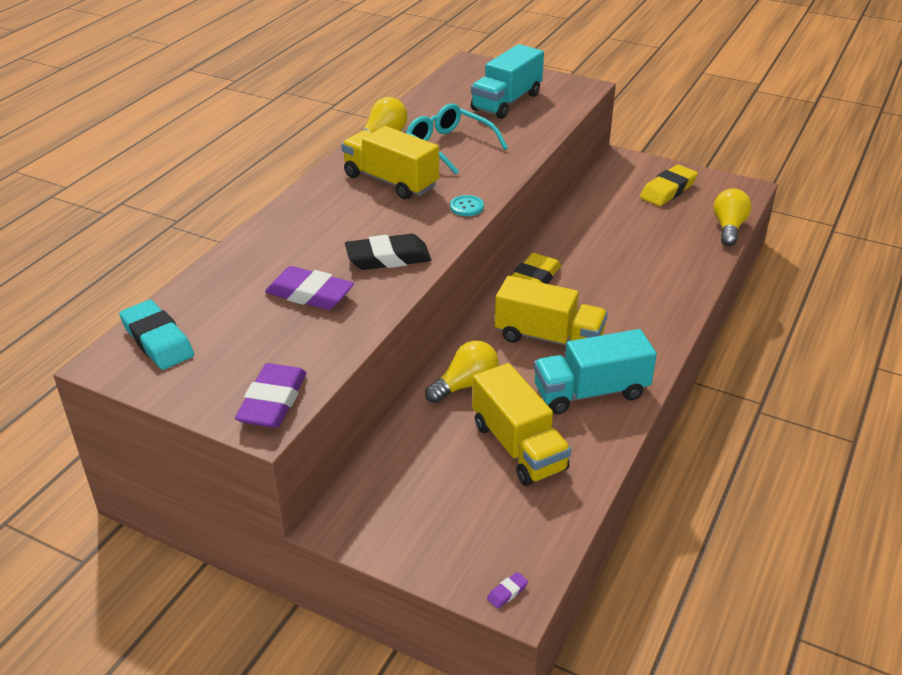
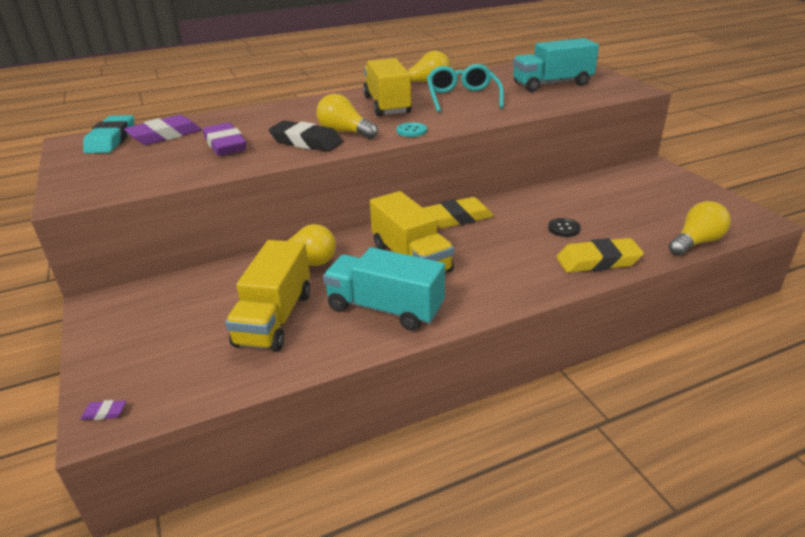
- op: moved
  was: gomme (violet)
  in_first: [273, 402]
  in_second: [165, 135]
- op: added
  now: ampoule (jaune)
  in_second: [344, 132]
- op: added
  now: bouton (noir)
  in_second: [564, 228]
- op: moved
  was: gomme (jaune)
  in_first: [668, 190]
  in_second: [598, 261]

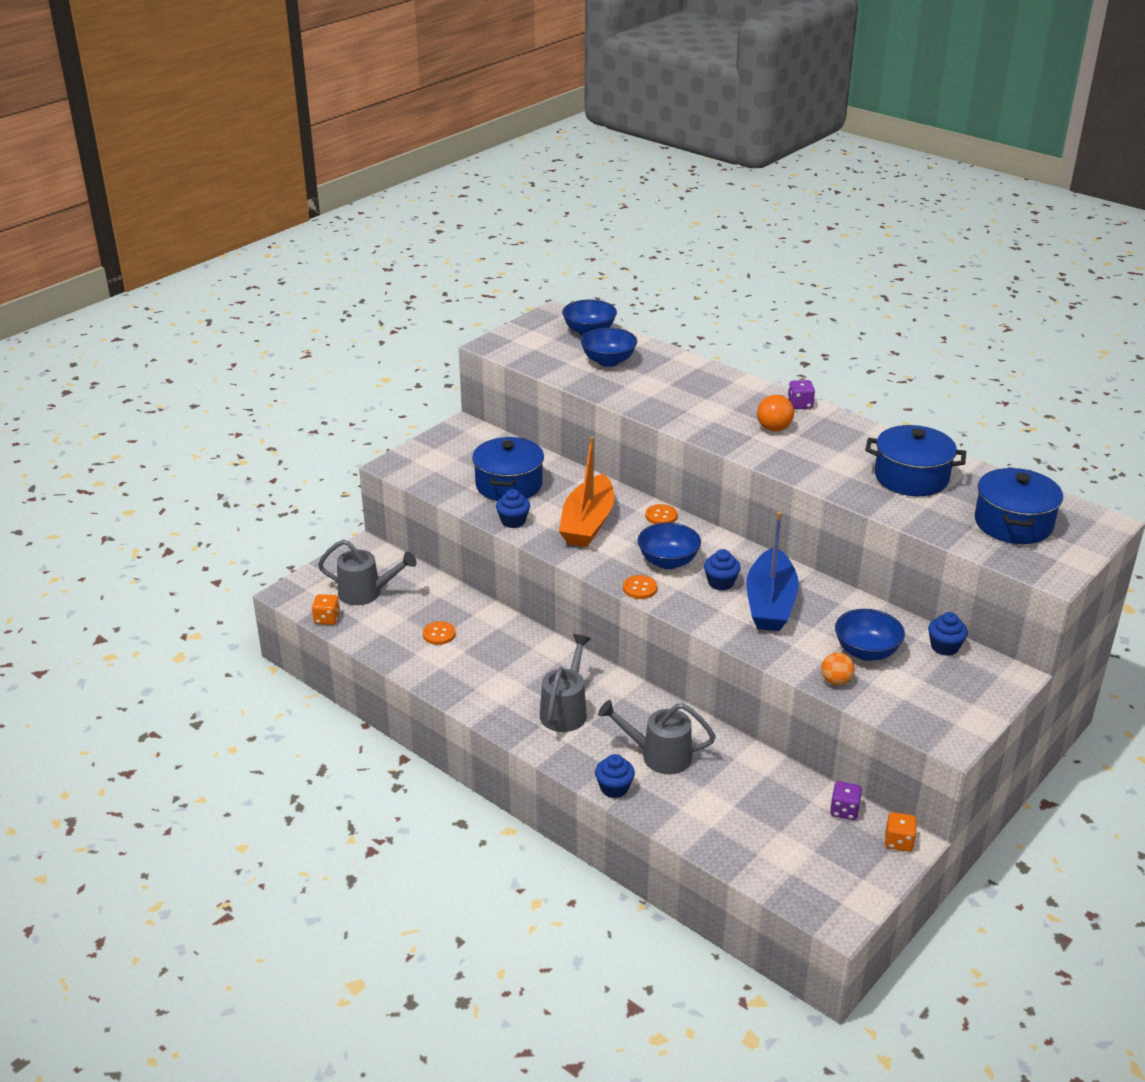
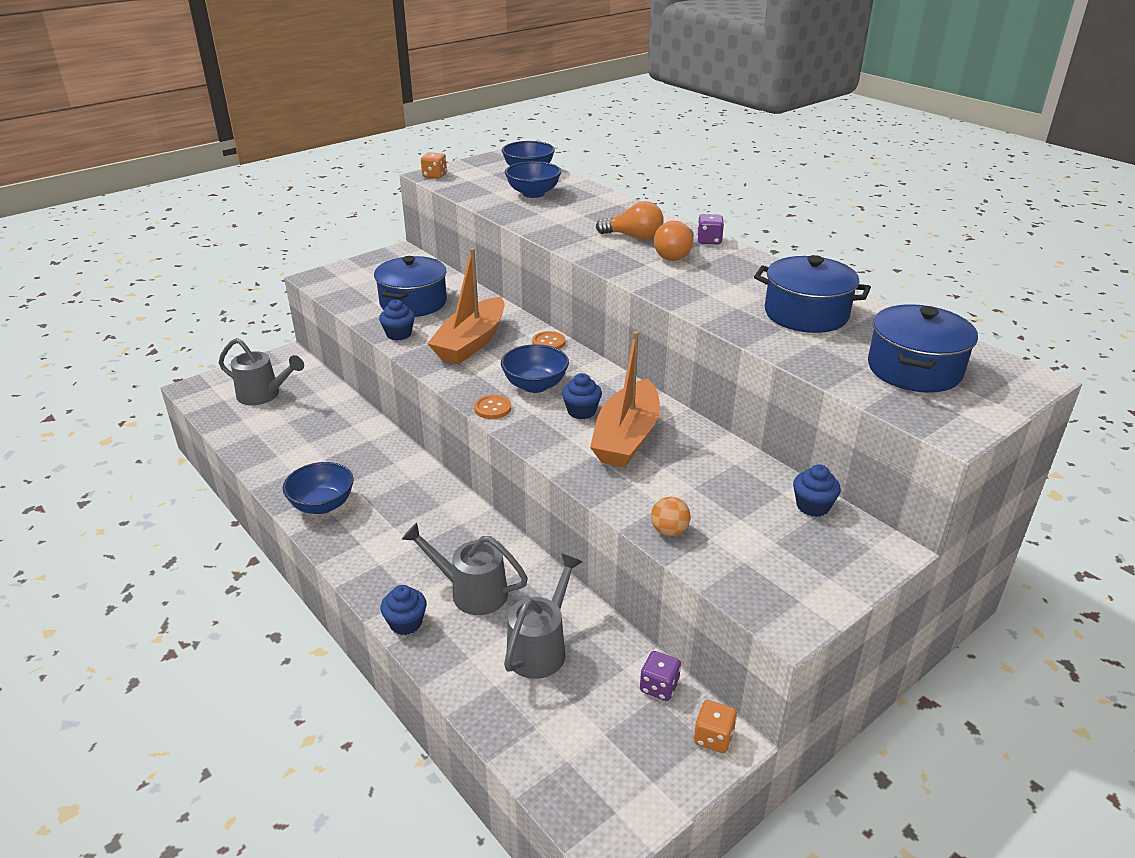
- op: moved
  was: bol (bleu)
  in_first: [866, 652]
  in_second: [322, 505]
- op: moved
  was: dé (orange)
  in_first: [327, 619]
  in_second: [434, 175]
- op: moved
  was: arrosoir (gris)
  in_first: [565, 710]
  in_second: [541, 647]
- op: recoloured
  was: bateau (bleu)
  now: bateau (orange)
  in_first: [770, 603]
  in_second: [626, 437]
- op: added
  now: ampoule (orange)
  in_second: [633, 237]
- op: removed
  was: bouton (orange)
  in_first: [439, 634]

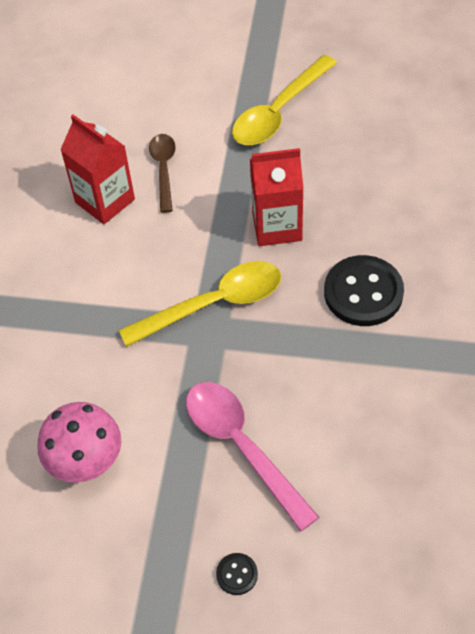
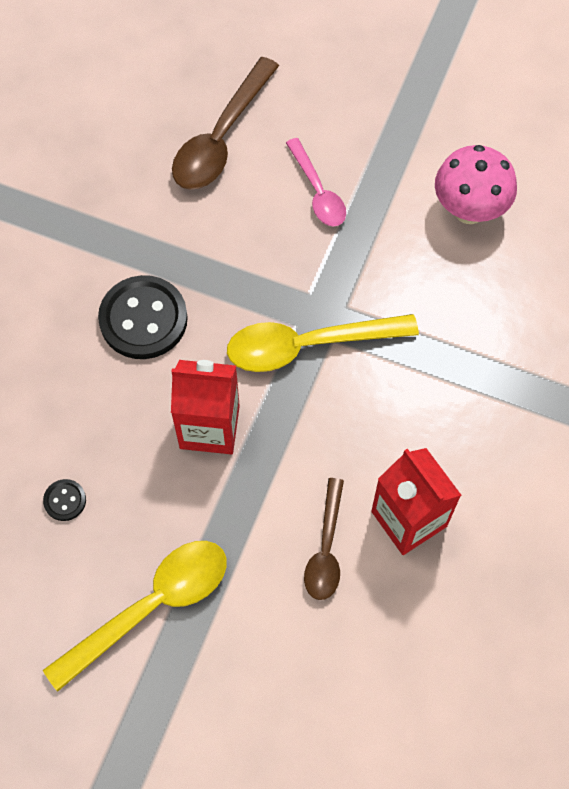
- op: moved
  was: bouton (noir)
  in_first: [237, 574]
  in_second: [65, 500]
- op: added
  now: cuillère (marron)
  in_second: [221, 138]
- op: resized
  was: cuillère (rose)
  in_first: [241, 447]
  in_second: [318, 192]
  ratio: 0.62

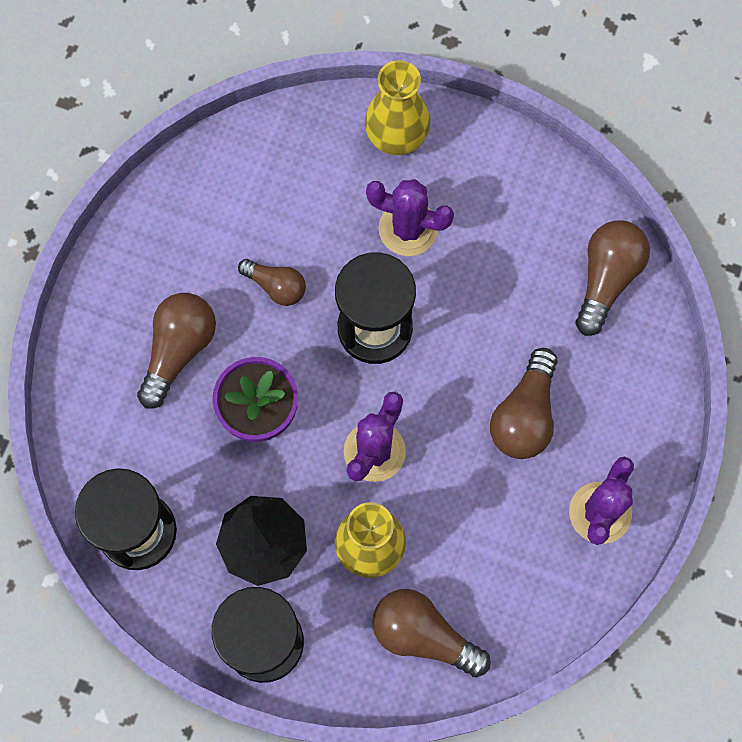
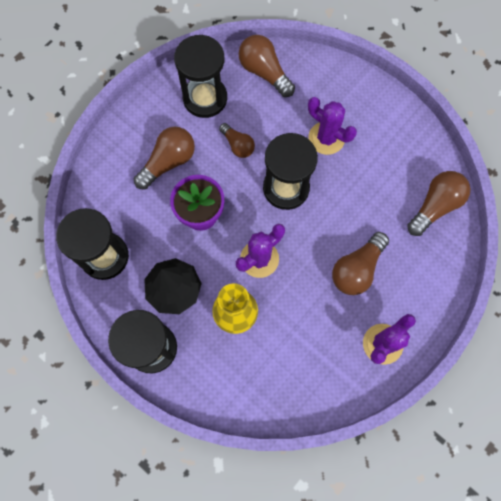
- op: added
  now: sablier (noir)
  in_second: [205, 98]
- op: moved
  was: ampoule (marron)
  in_first: [423, 635]
  in_second: [264, 72]
- op: removed
  was: vase (jaune)
  in_first: [396, 136]

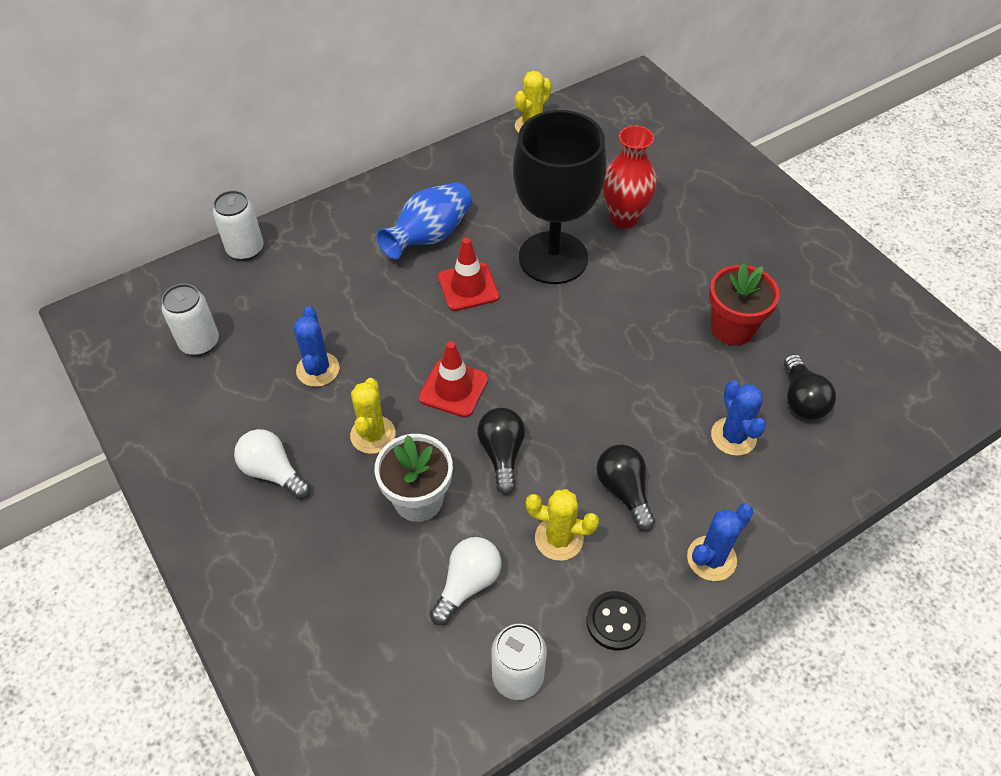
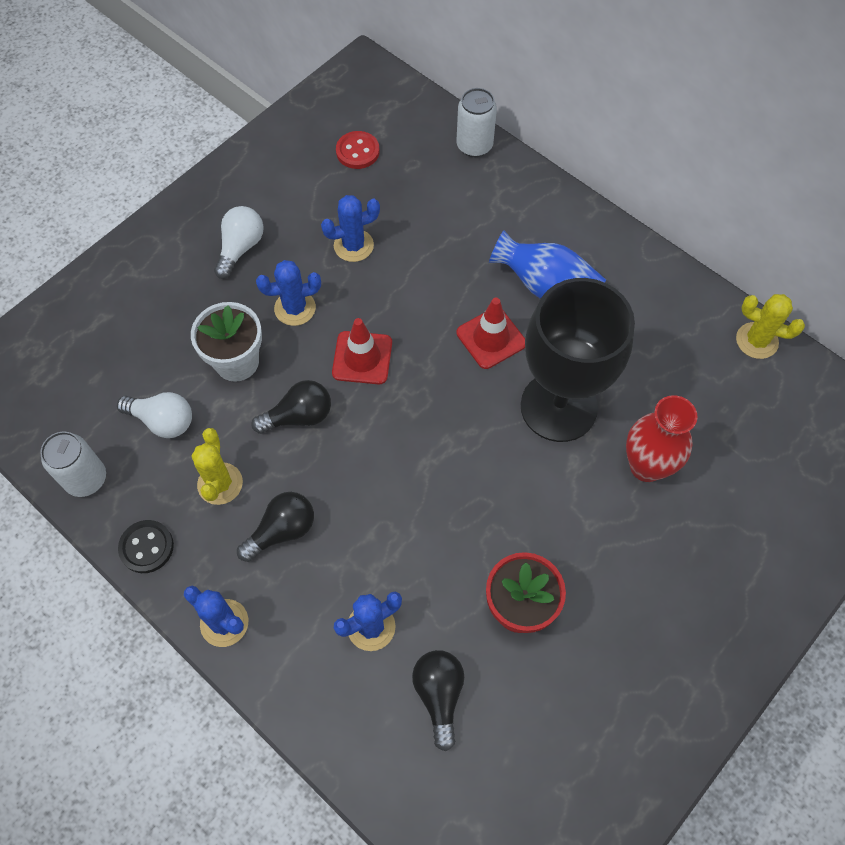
- op: recoloured
  was: cactus (jaune)
  now: cactus (bleu)
  in_first: [373, 435]
  in_second: [295, 308]
- op: replaced
  was: canette (blanc)
  now: bouton (rouge)
  in_first: [199, 343]
  in_second: [357, 151]
- op: turned
  was: ampoule (noir)
  in_first: [801, 399]
  in_second: [439, 695]
  clockwise: 105

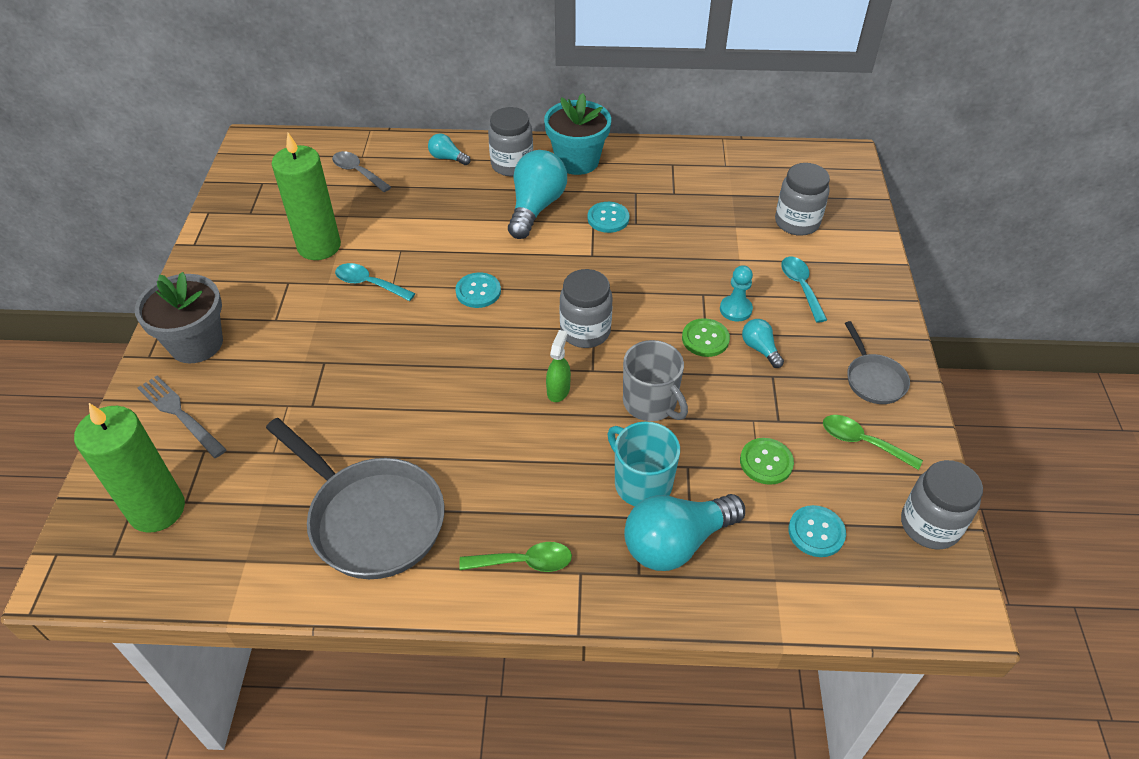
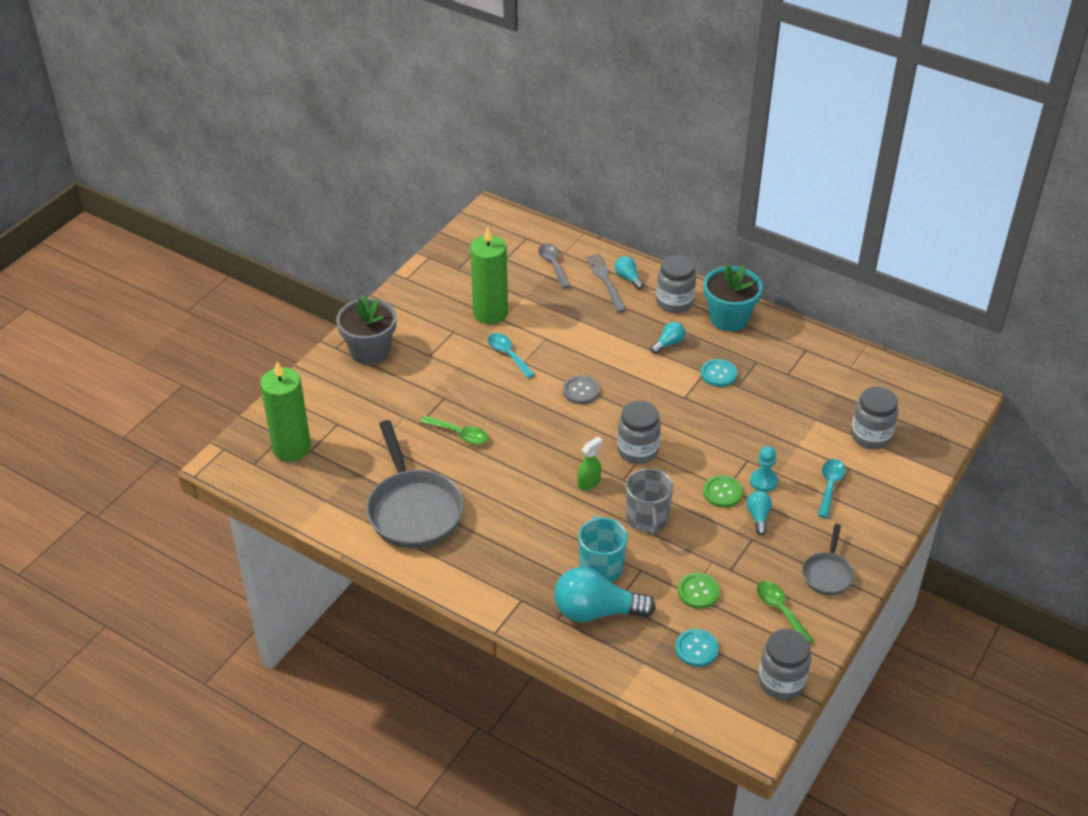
- op: moved
  was: cuillère (vert)
  in_first: [524, 562]
  in_second: [460, 434]
- op: recoloured
  was: bouton (turquoise)
  now: bouton (gris)
  in_first: [478, 291]
  in_second: [581, 391]
- op: moved
  was: fourchette (gris)
  in_first: [180, 414]
  in_second: [605, 280]
- op: resized
  was: ampoule (turquoise)
  in_first: [536, 207]
  in_second: [668, 344]
  ratio: 0.49

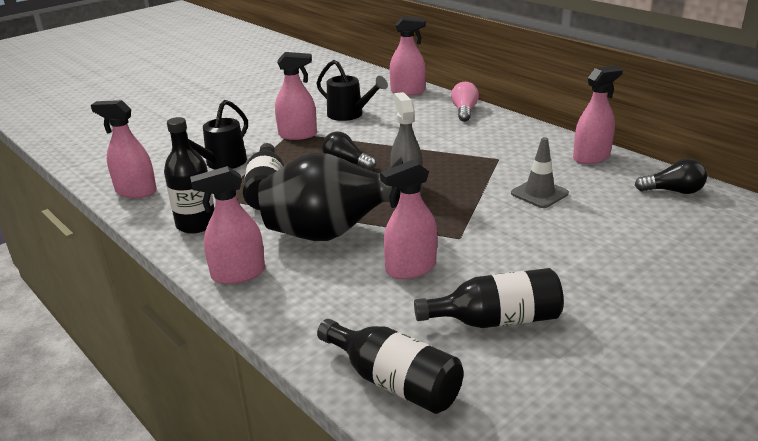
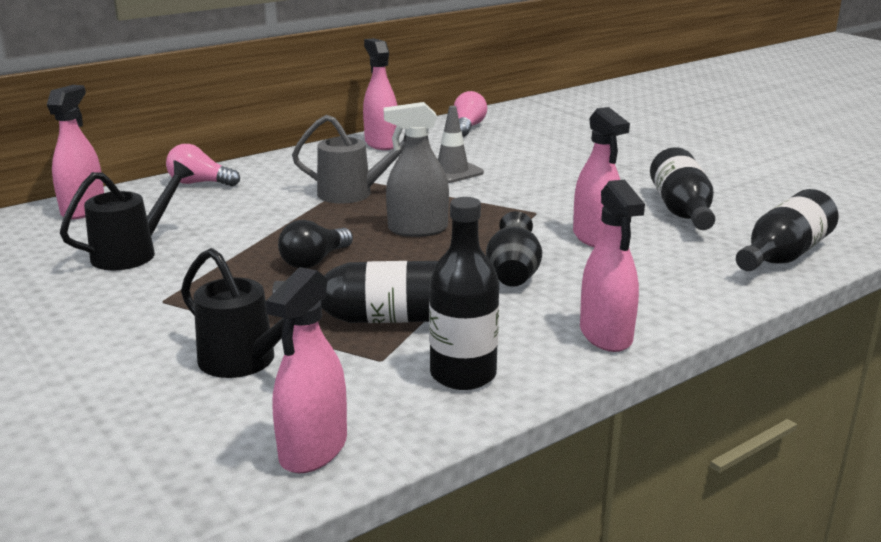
- op: added
  now: arrosoir (gris)
  in_second: [353, 193]
- op: recoloured
  was: ampoule (noir)
  now: ampoule (rose)
  in_first: [673, 191]
  in_second: [468, 127]
- op: resized
  was: vase (noir)
  in_first: [331, 233]
  in_second: [513, 276]
  ratio: 0.48
- op: removed
  was: vaporisateur (rose)
  in_first: [298, 135]

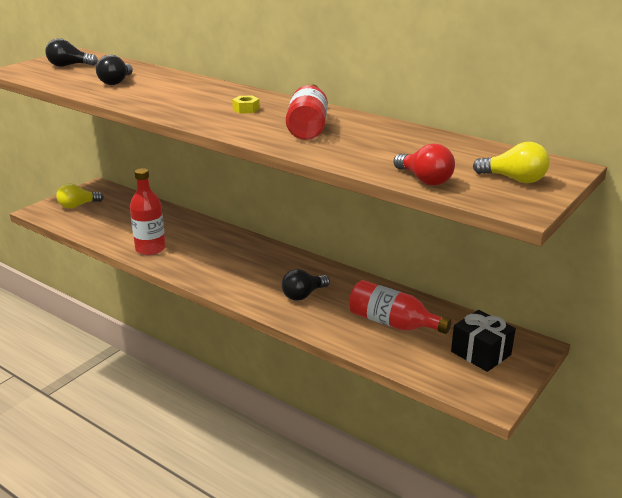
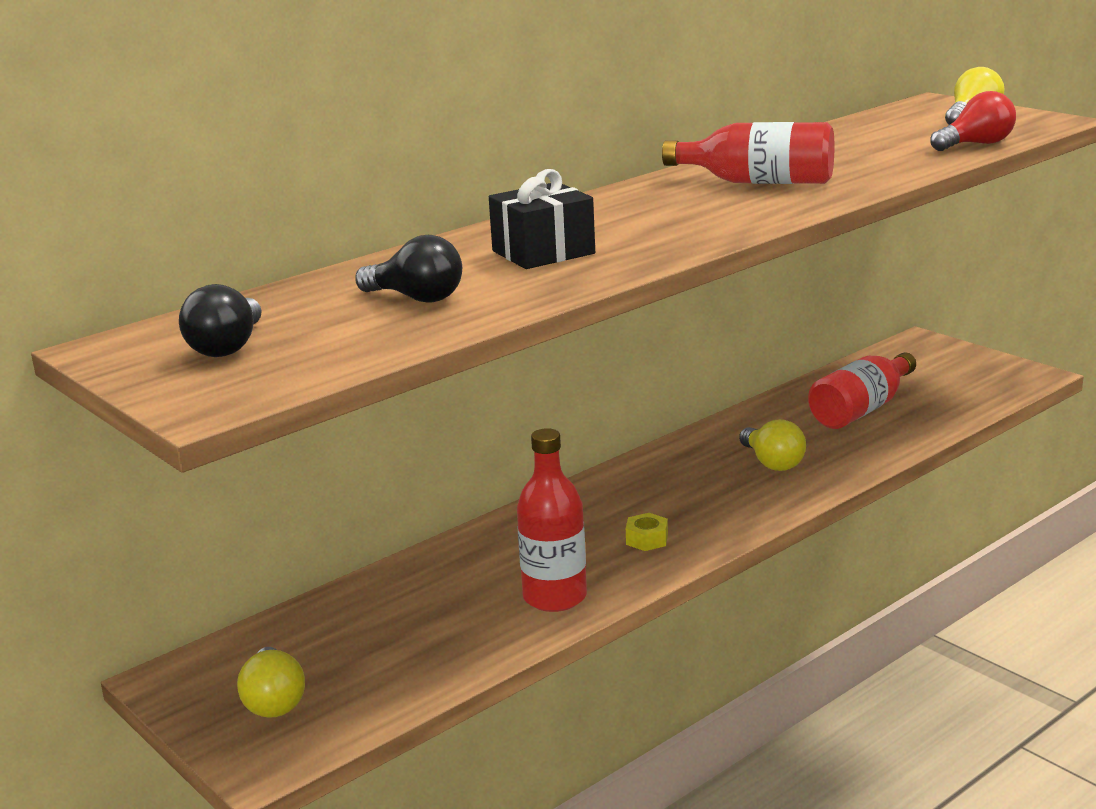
- op: moved
  was: cadeau (noir)
  in_first: [480, 353]
  in_second: [543, 252]
- op: moved
  was: écrou (jaune)
  in_first: [246, 109]
  in_second: [647, 539]
- op: recoloured
  was: ampoule (noir)
  now: ampoule (jaune)
  in_first: [303, 295]
  in_second: [772, 463]

